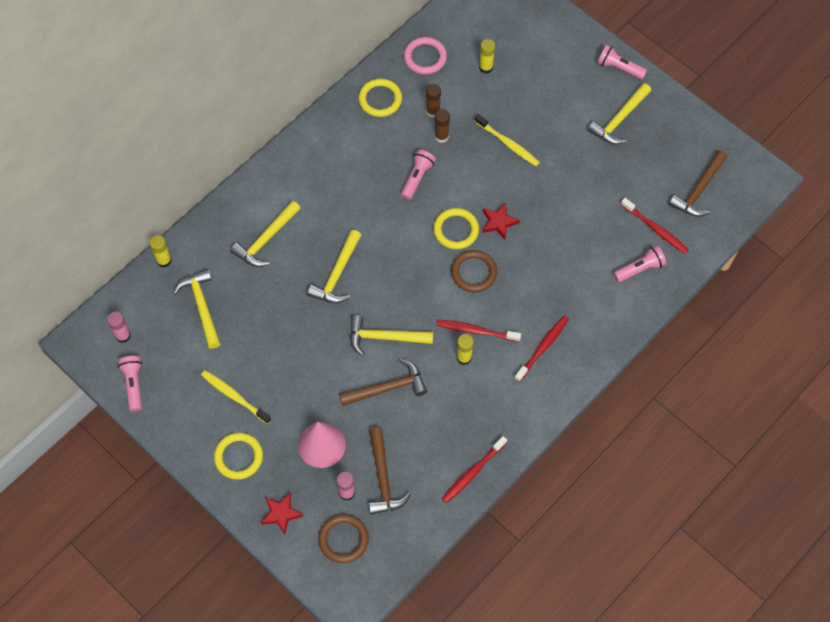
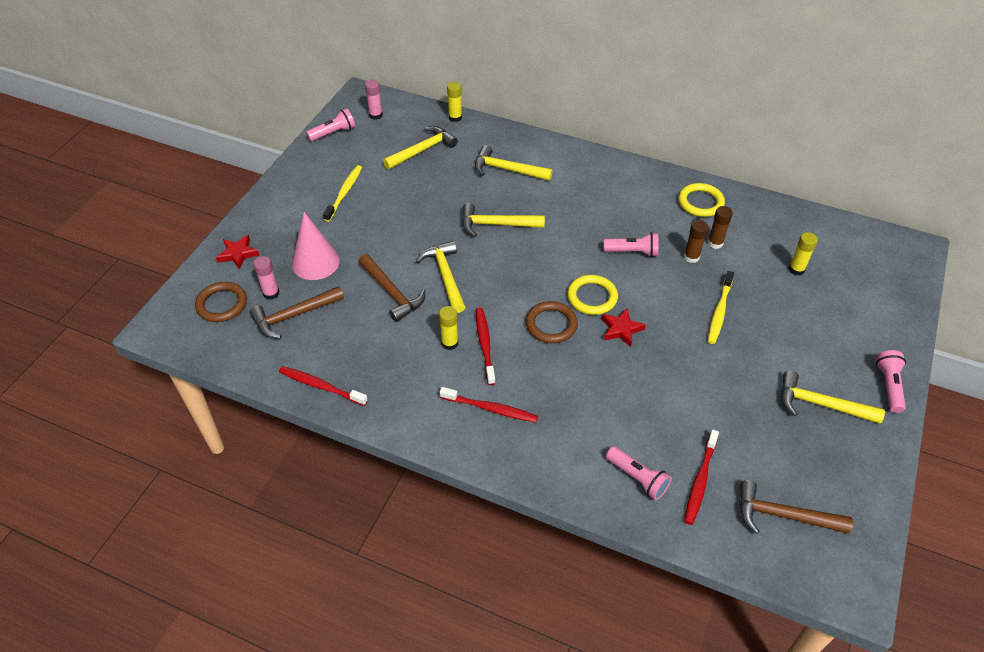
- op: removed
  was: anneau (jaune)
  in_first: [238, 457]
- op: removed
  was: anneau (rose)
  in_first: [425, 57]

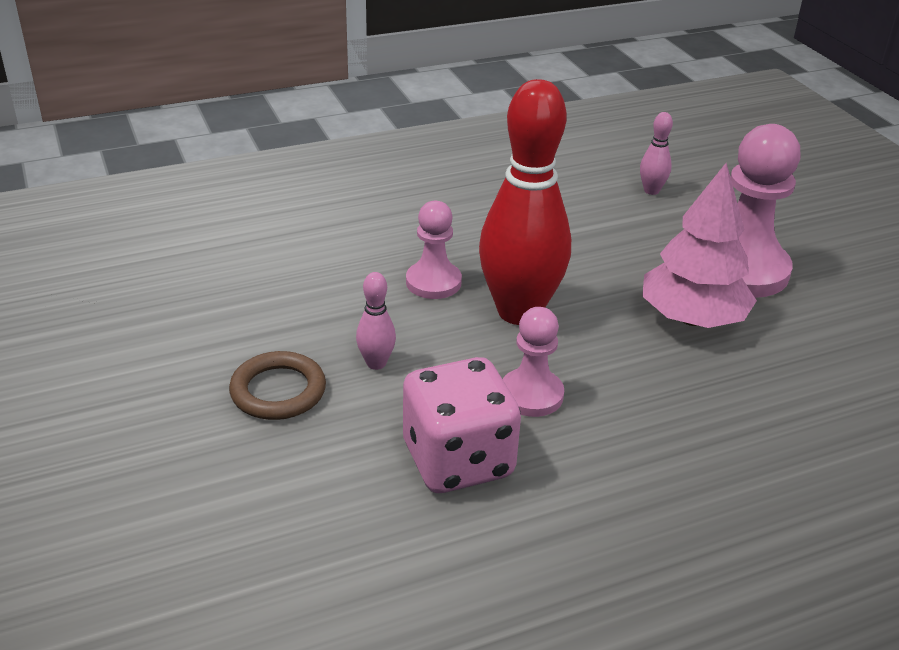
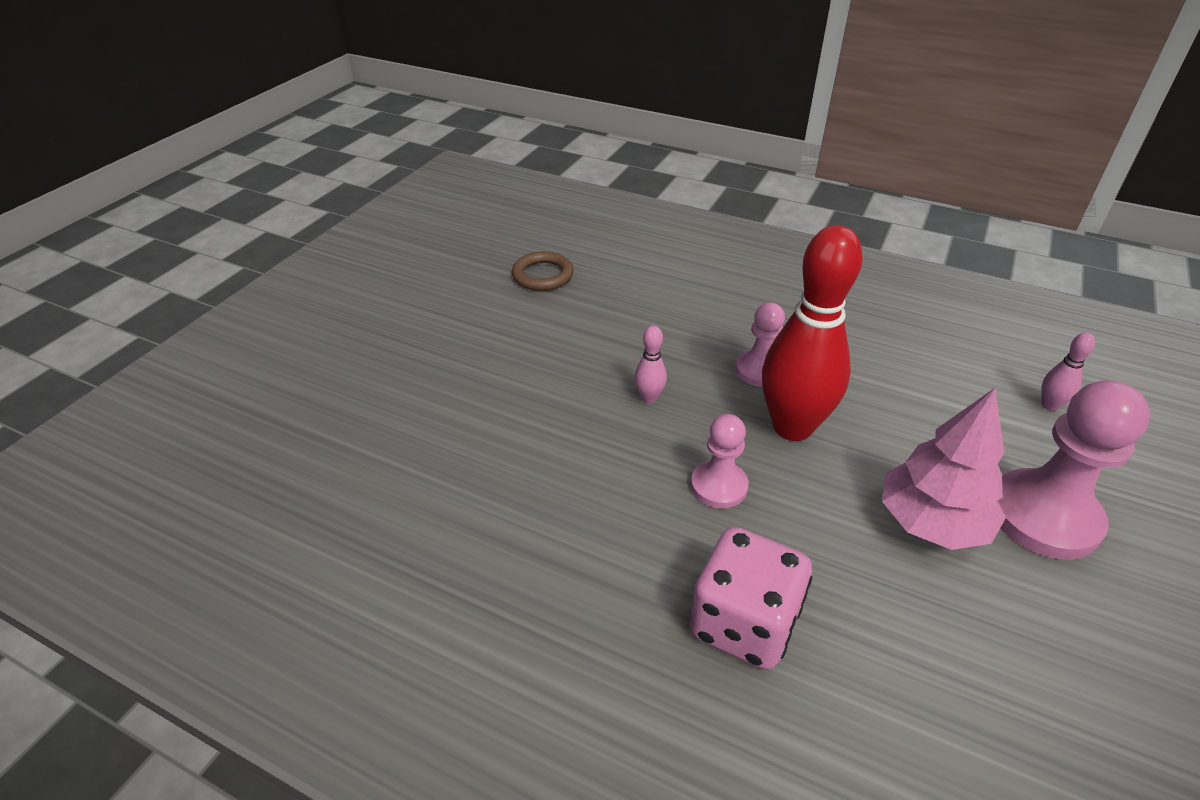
- op: moved
  was: anneau (marron)
  in_first: [278, 391]
  in_second: [542, 275]
- op: moved
  was: dé (rose)
  in_first: [458, 460]
  in_second: [743, 624]

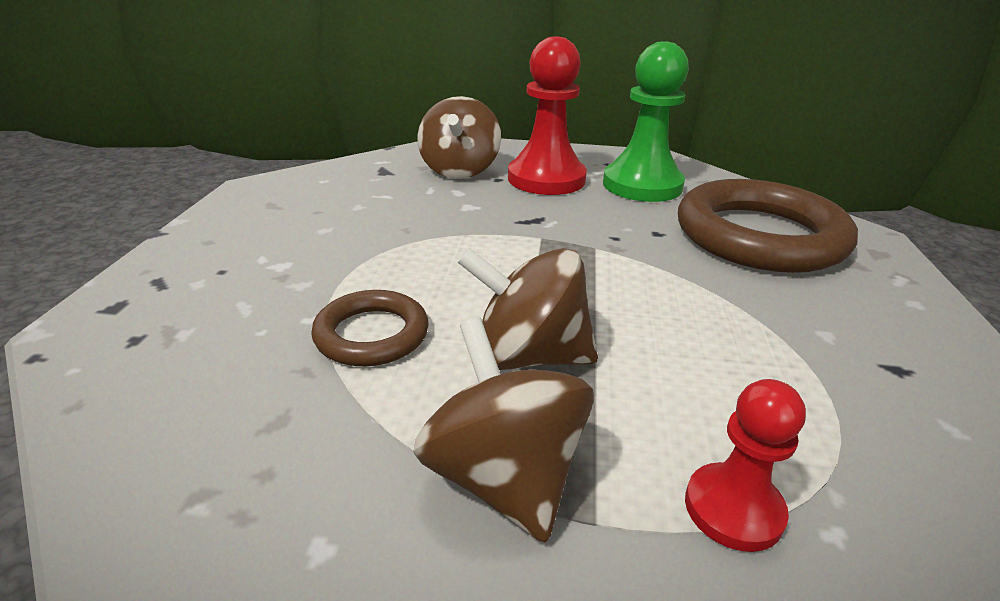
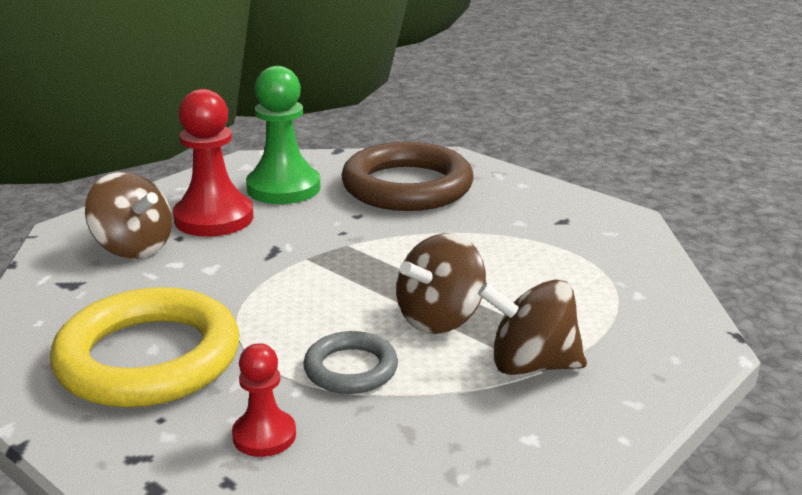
- op: added
  now: anneau (jaune)
  in_second: [148, 358]
- op: moved
  was: pion (rouge)
  in_first: [733, 509]
  in_second: [264, 435]
- op: recoloured
  was: anneau (marron)
  now: anneau (gris)
  in_first: [371, 334]
  in_second: [351, 369]

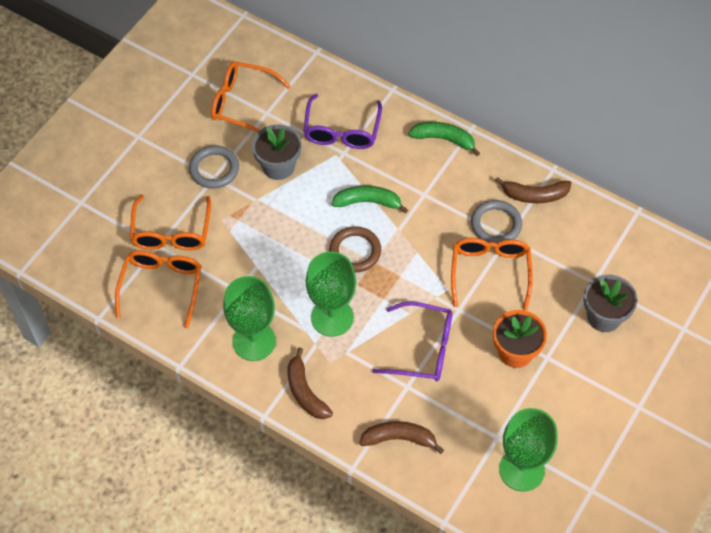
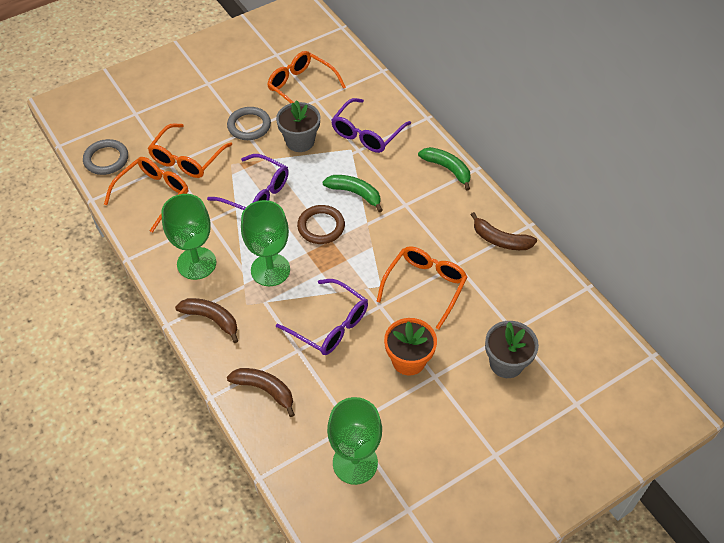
- op: moved
  was: anneau (gris)
  in_first: [496, 224]
  in_second: [106, 159]
- op: turned
  was: banane (marron)
  in_first: [305, 392]
  in_second: [211, 319]
  clockwise: 120
- op: added
  now: lunettes (violet)
  in_second: [256, 193]

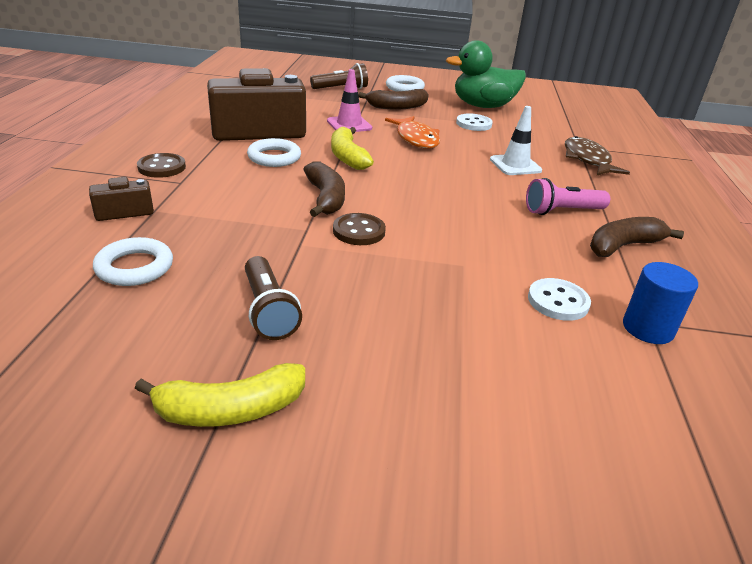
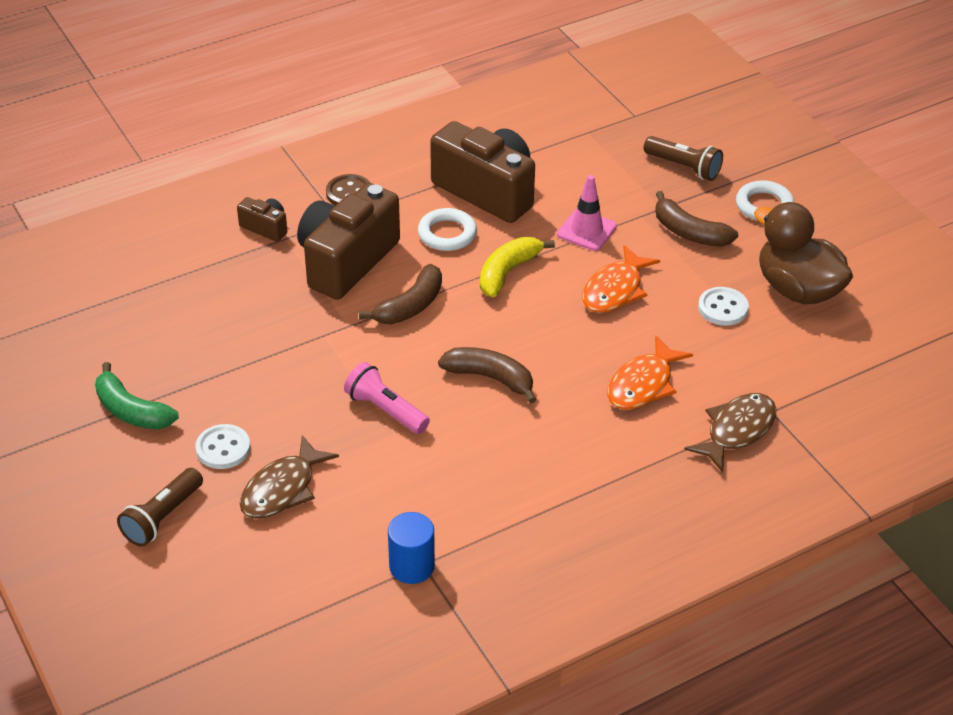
- op: recoloured
  was: banane (jaune)
  now: banane (vert)
  in_first: [230, 410]
  in_second: [131, 411]
- op: moved
  was: lampe de poche (marron)
  in_first: [268, 310]
  in_second: [162, 517]
- op: moved
  was: bouton (blanc)
  in_first: [558, 301]
  in_second: [223, 448]
- op: added
  now: poisson (marron)
  in_second: [282, 489]
- op: added
  now: appareil photo (marron)
  in_second: [346, 261]
- op: moved
  was: lampe de poche (rose)
  in_first: [562, 211]
  in_second: [385, 410]
- op: moved
  was: banane (marron)
  in_first: [623, 246]
  in_second: [490, 378]
- op: replaced
  was: cône de chantier (blanc)
  now: poisson (orange)
  in_first: [515, 165]
  in_second: [643, 384]
- op: recoloured
  was: canard (vert)
  now: canard (marron)
  in_first: [483, 106]
  in_second: [797, 289]
- op: removed
  was: anneau (blanc)
  in_first: [134, 267]
- op: removed
  was: bouton (marron)
  in_first: [359, 231]

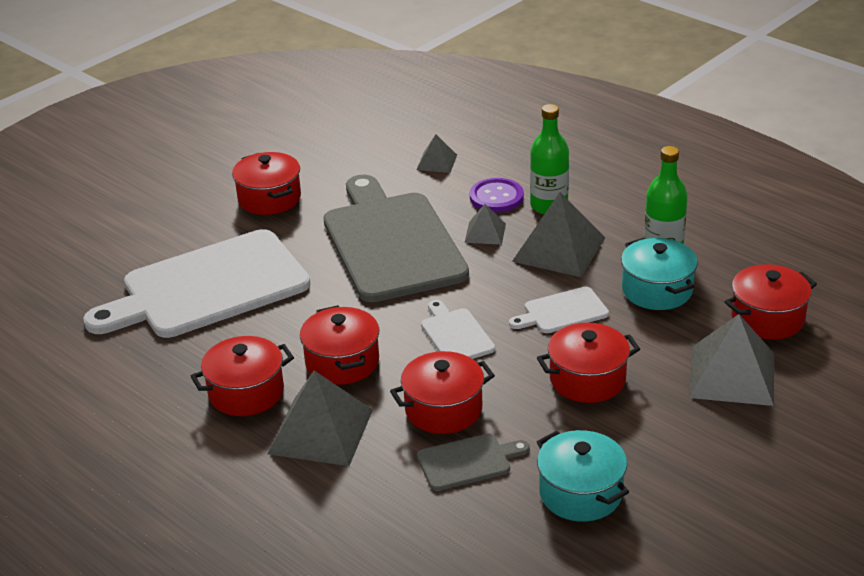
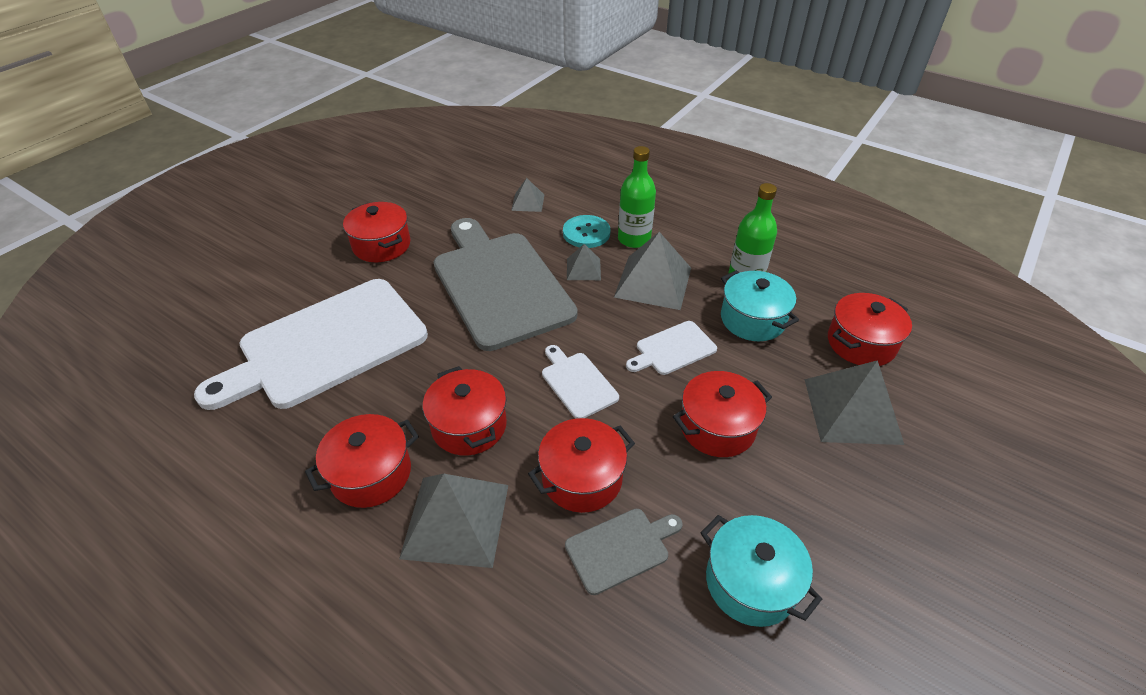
- op: recoloured
  was: bouton (violet)
  now: bouton (turquoise)
  in_first: [496, 197]
  in_second: [586, 233]

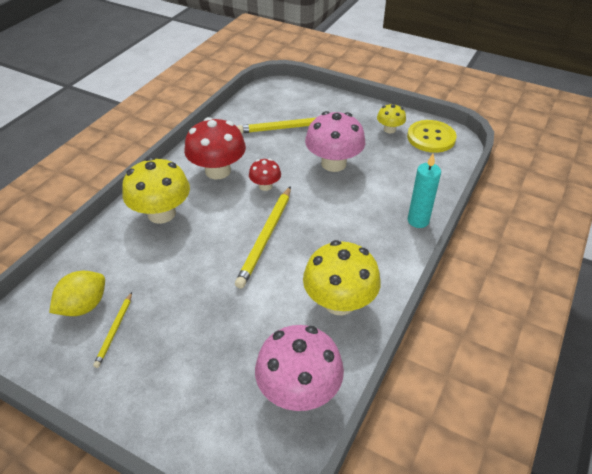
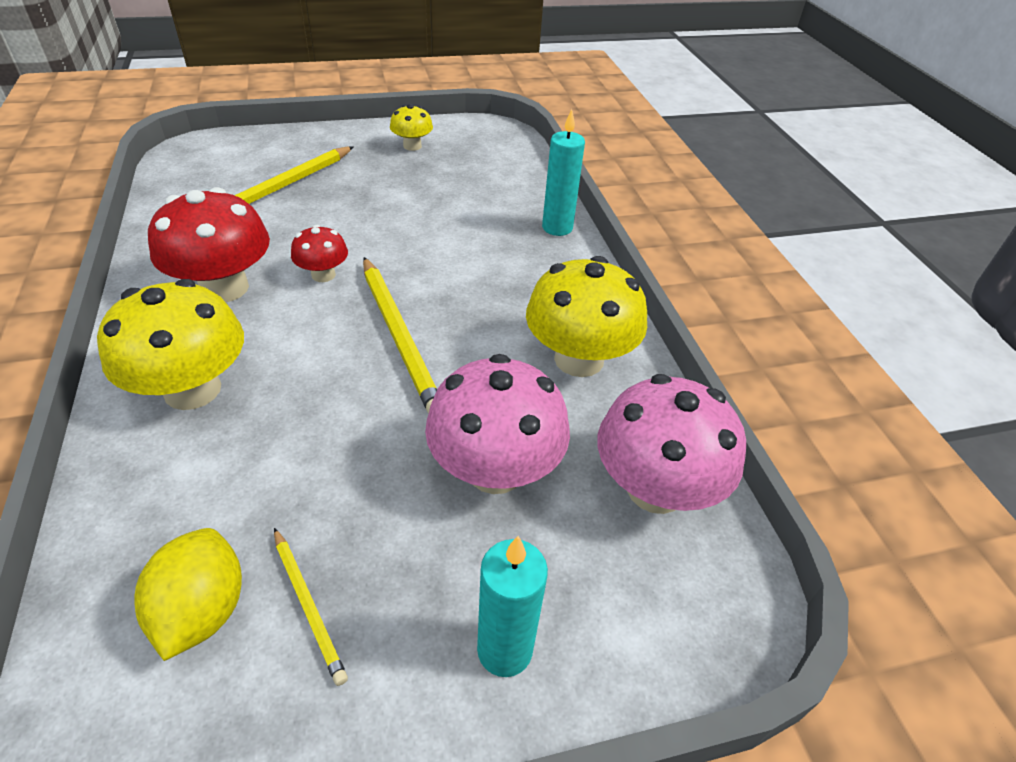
- op: moved
  was: champignon (rose)
  in_first: [333, 163]
  in_second: [495, 469]
- op: added
  now: bougie (turquoise)
  in_second: [504, 650]
- op: removed
  was: bouton (jaune)
  in_first: [431, 138]

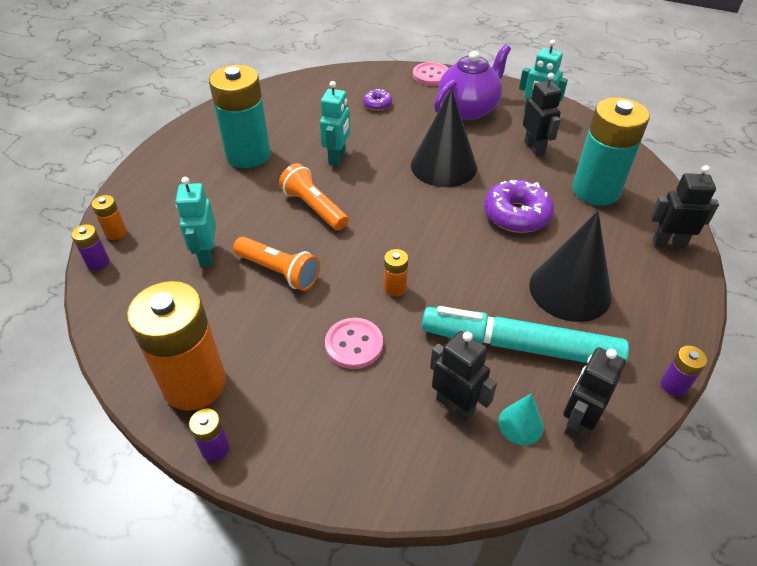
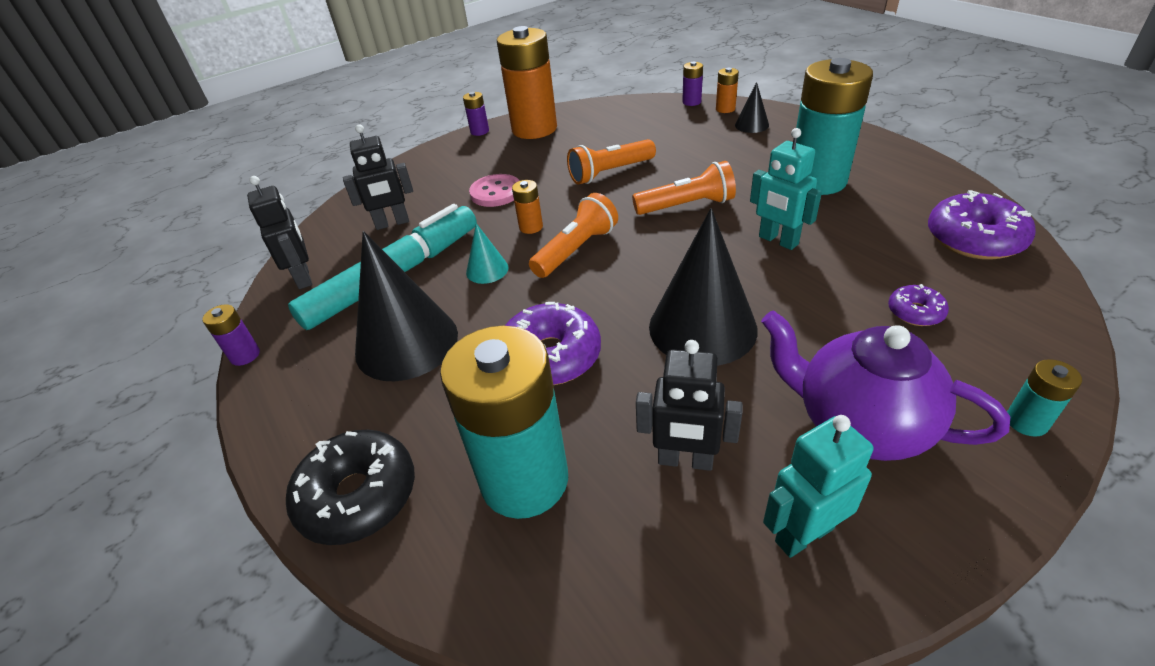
- op: replaced
  was: robot (noir)
  now: beignet (noir)
  in_first: [668, 243]
  in_second: [358, 496]
- op: moved
  was: cône (turquoise)
  in_first: [520, 424]
  in_second: [487, 270]
- op: added
  now: lampe de poche (orange)
  in_second: [576, 250]
- op: added
  now: cône (noir)
  in_second: [751, 125]
- op: turned
  was: théière (violet)
  in_first: [468, 109]
  in_second: [859, 424]
  clockwise: 135
- op: added
  now: beignet (violet)
  in_second: [974, 239]
- op: replaced
  was: bouton (rose)
  now: pile (turquoise)
  in_first: [431, 75]
  in_second: [1026, 422]
- op: removed
  was: robot (turquoise)
  in_first: [206, 255]

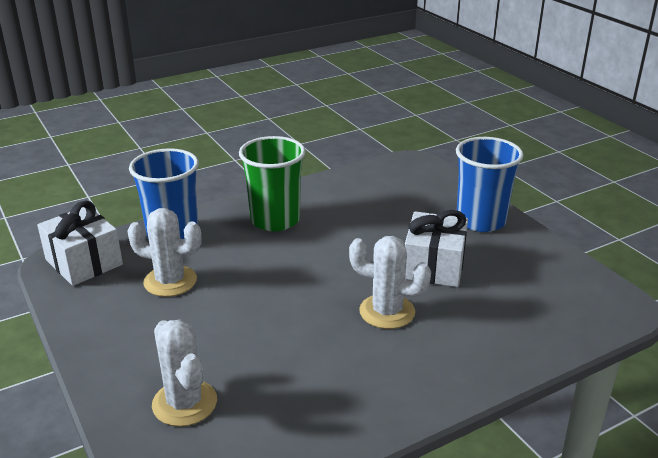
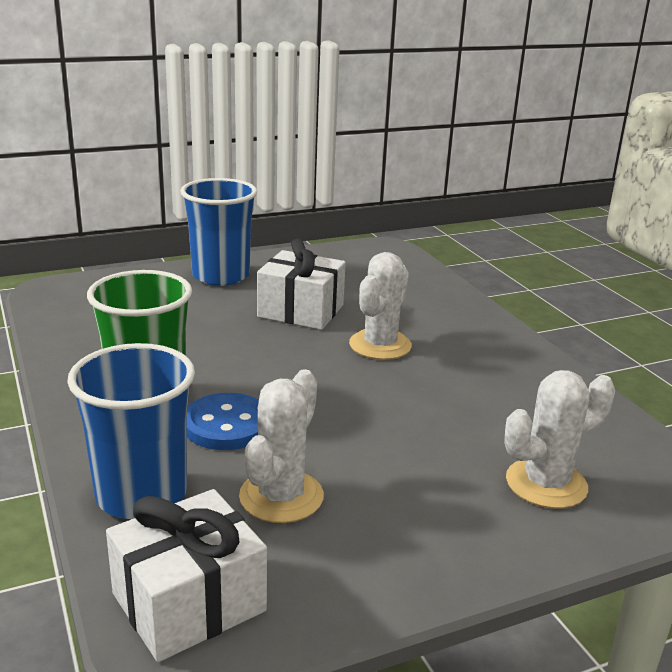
- op: added
  now: bouton (bleu)
  in_second: [226, 425]

